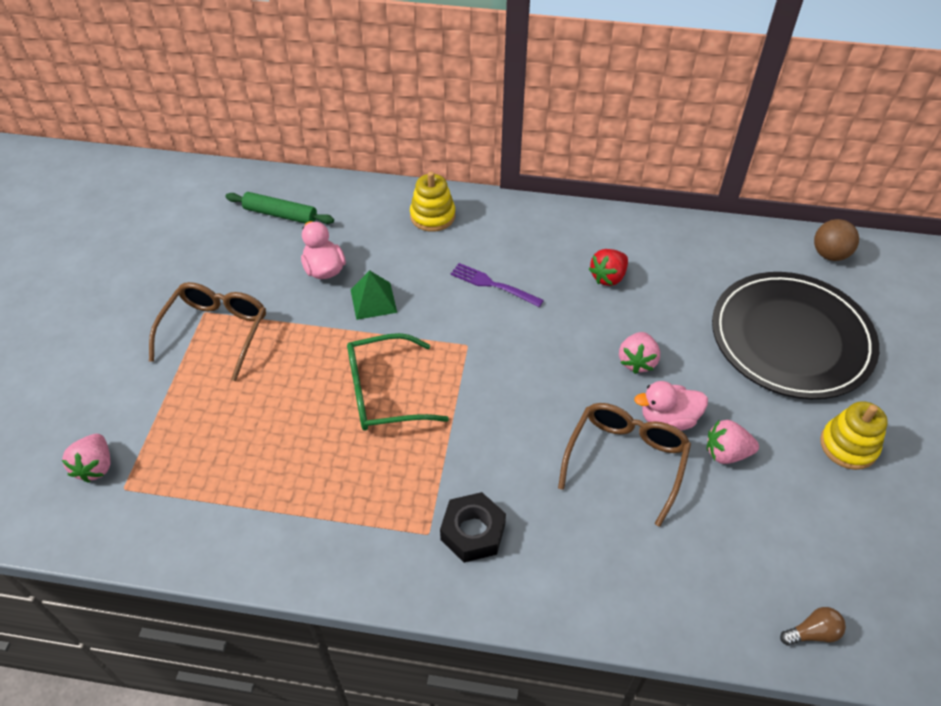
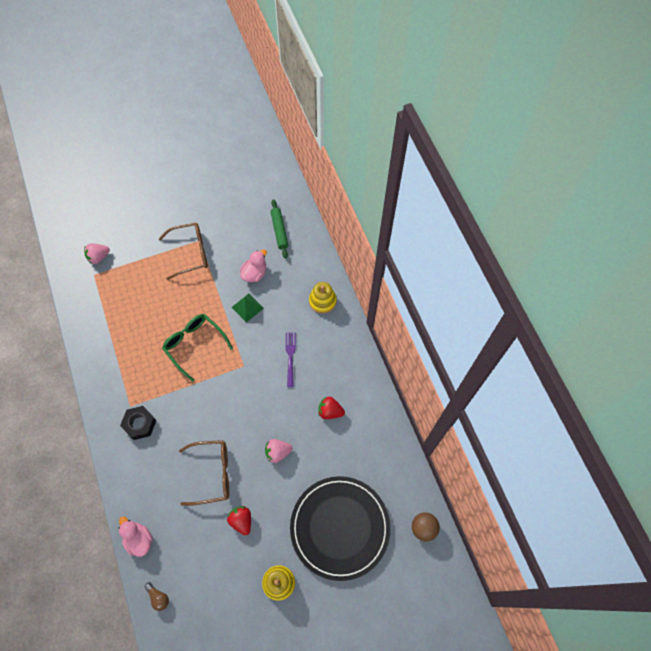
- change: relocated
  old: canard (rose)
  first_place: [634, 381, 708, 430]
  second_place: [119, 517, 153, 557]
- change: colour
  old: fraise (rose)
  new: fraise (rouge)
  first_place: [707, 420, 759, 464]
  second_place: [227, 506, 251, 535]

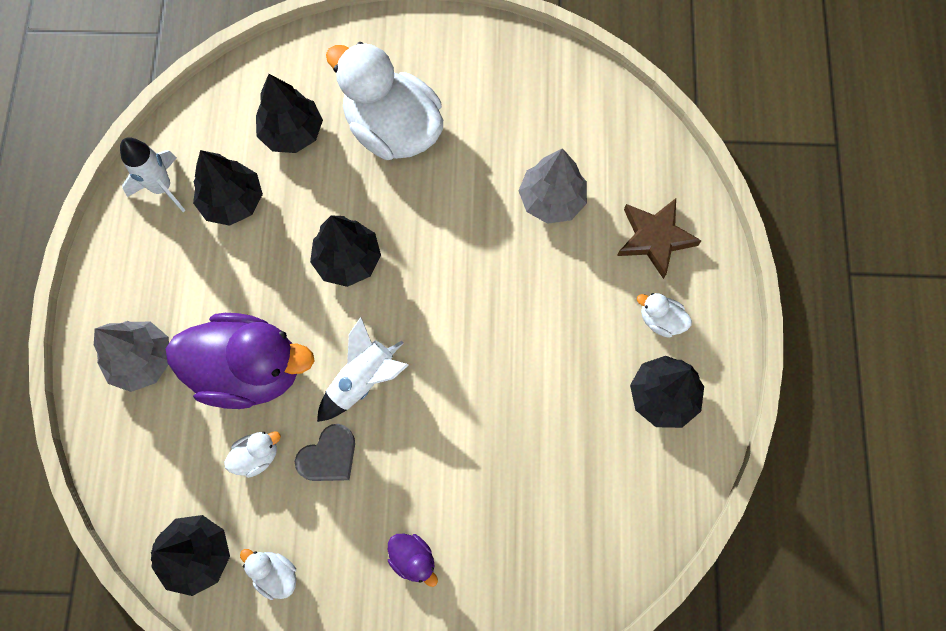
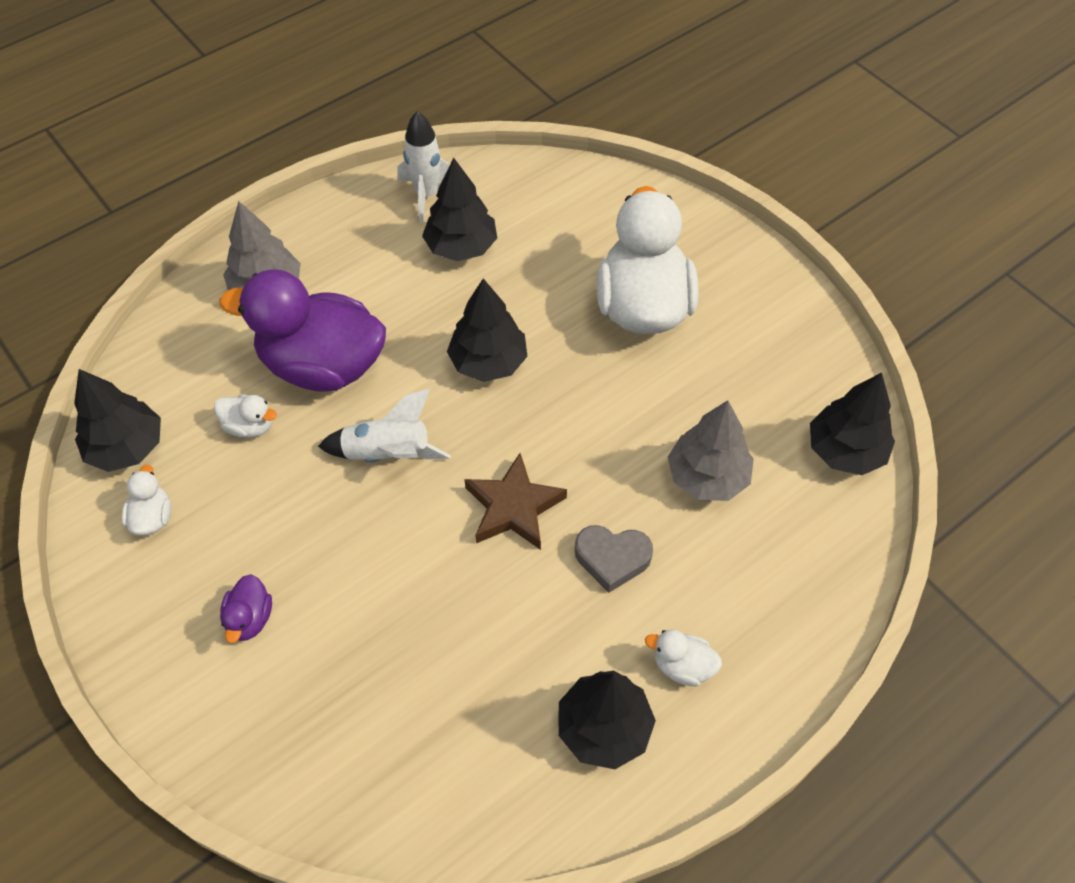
- change: spun
  old: canard (violet)
  first_place: [165, 313, 314, 409]
  second_place: [219, 269, 386, 392]
  degrees: 135
- change: relocated
  old: arbre (noir)
  first_place: [256, 74, 323, 153]
  second_place: [810, 372, 895, 475]
- change: relocated
  old: cœur (gris)
  first_place: [295, 424, 355, 481]
  second_place: [575, 525, 653, 593]
- change: relocated
  old: étoile (marron)
  first_place: [617, 198, 702, 279]
  second_place: [464, 453, 567, 550]
- change: spun
  old: canard (blanc)
  first_place: [637, 293, 692, 337]
  second_place: [645, 629, 722, 686]
  degrees: -60

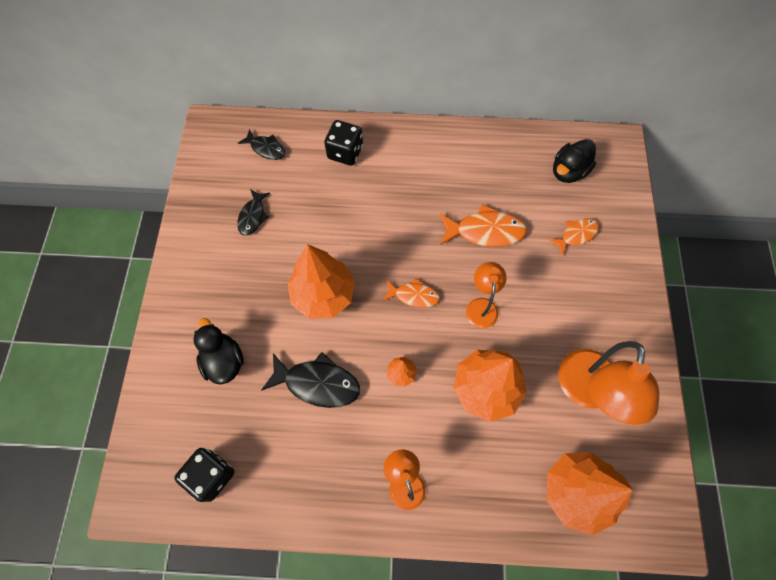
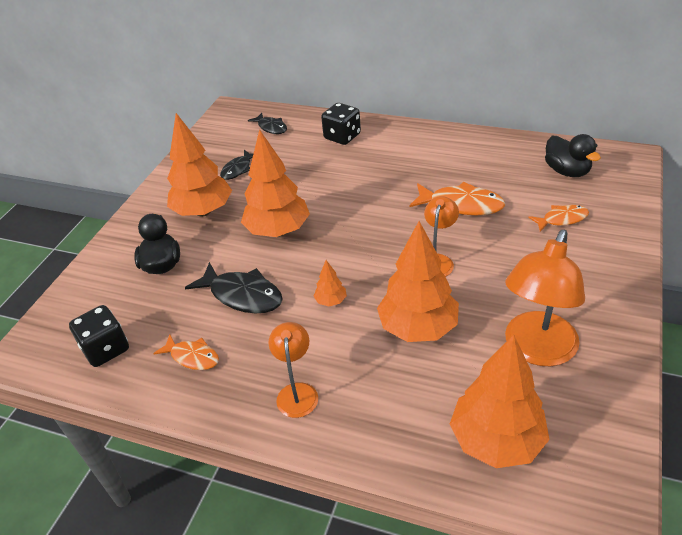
- change: relocated
  old: poisson (orange)
  first_place: [383, 278, 440, 308]
  second_place: [153, 334, 219, 370]
- change: spun
  old: canard (noir)
  first_place: [553, 139, 596, 183]
  second_place: [545, 134, 601, 177]
  degrees: -90
- change: appeared
  new: arbre (orange)
  second_place: [167, 113, 232, 216]

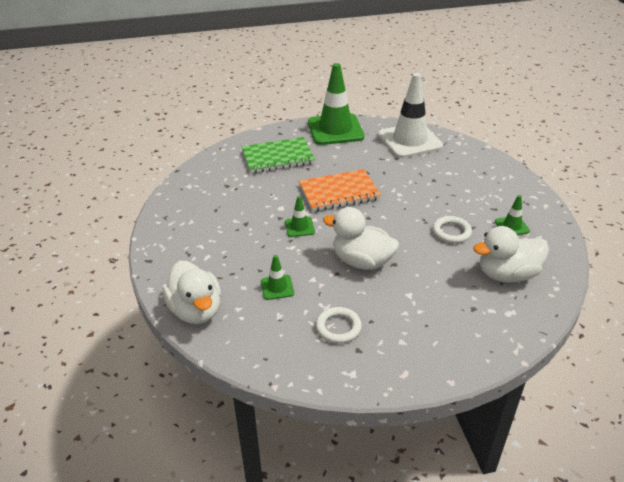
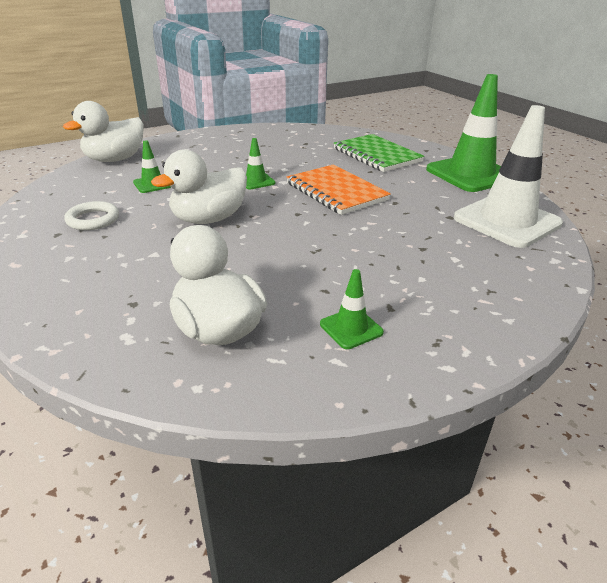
- change: spun
  old: canard (blanc)
  first_place: [323, 207, 399, 270]
  second_place: [151, 149, 247, 224]
  degrees: -135
- change: missing
  old: anneau (blanc)
  first_place: [432, 216, 472, 243]

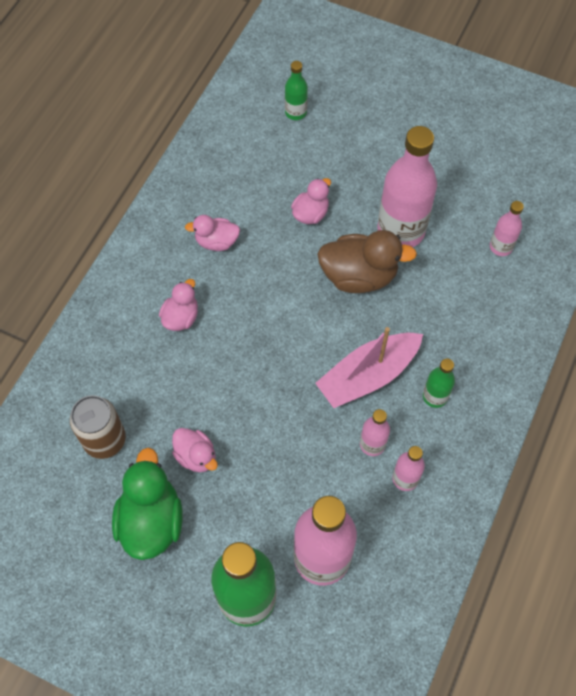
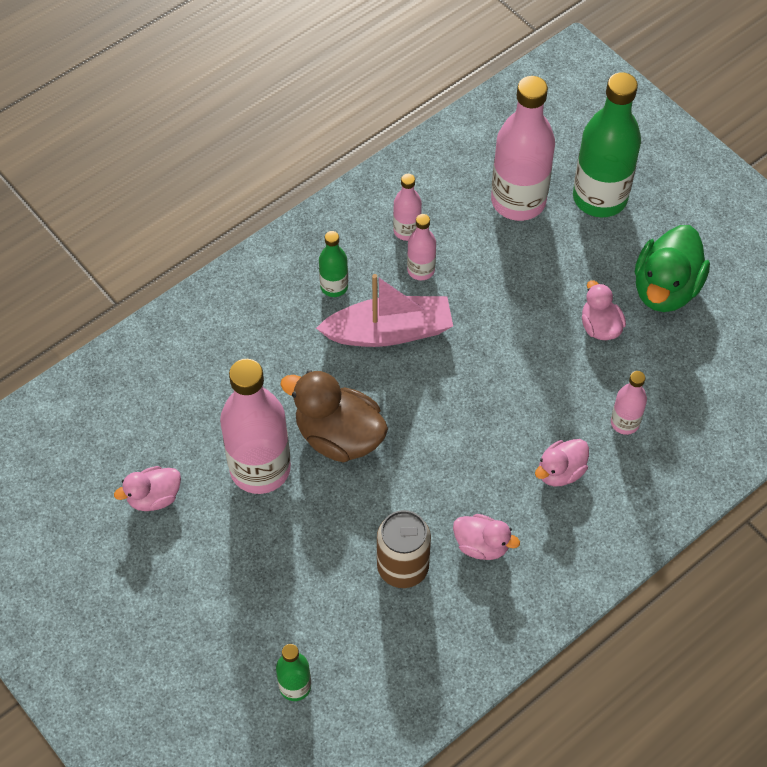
- change: relocated
  old: canette (marron)
  first_place: [70, 395, 126, 459]
  second_place: [377, 510, 431, 588]
- change: relocated
  old: canard (rose)
  first_place: [291, 178, 331, 224]
  second_place: [114, 466, 181, 511]
- change: relocated
  old: bouteille (rose)
  first_place: [490, 201, 524, 256]
  second_place: [611, 371, 647, 435]

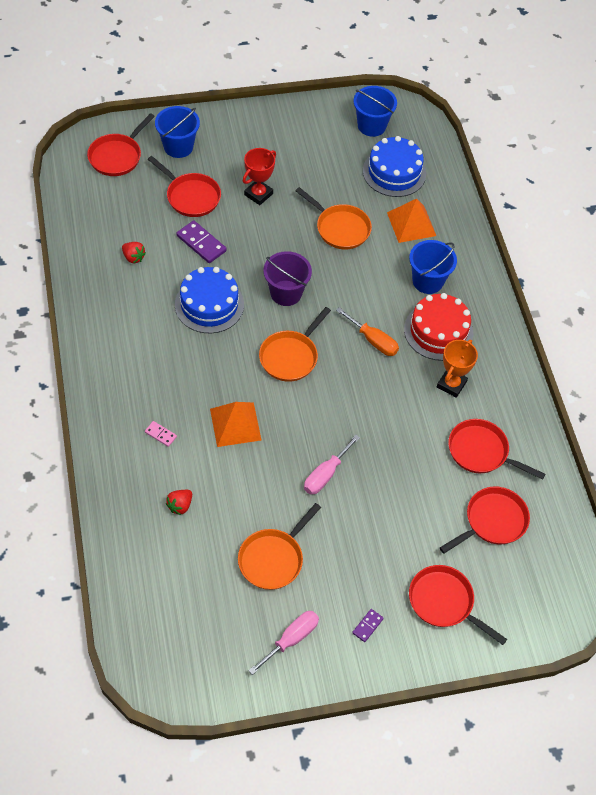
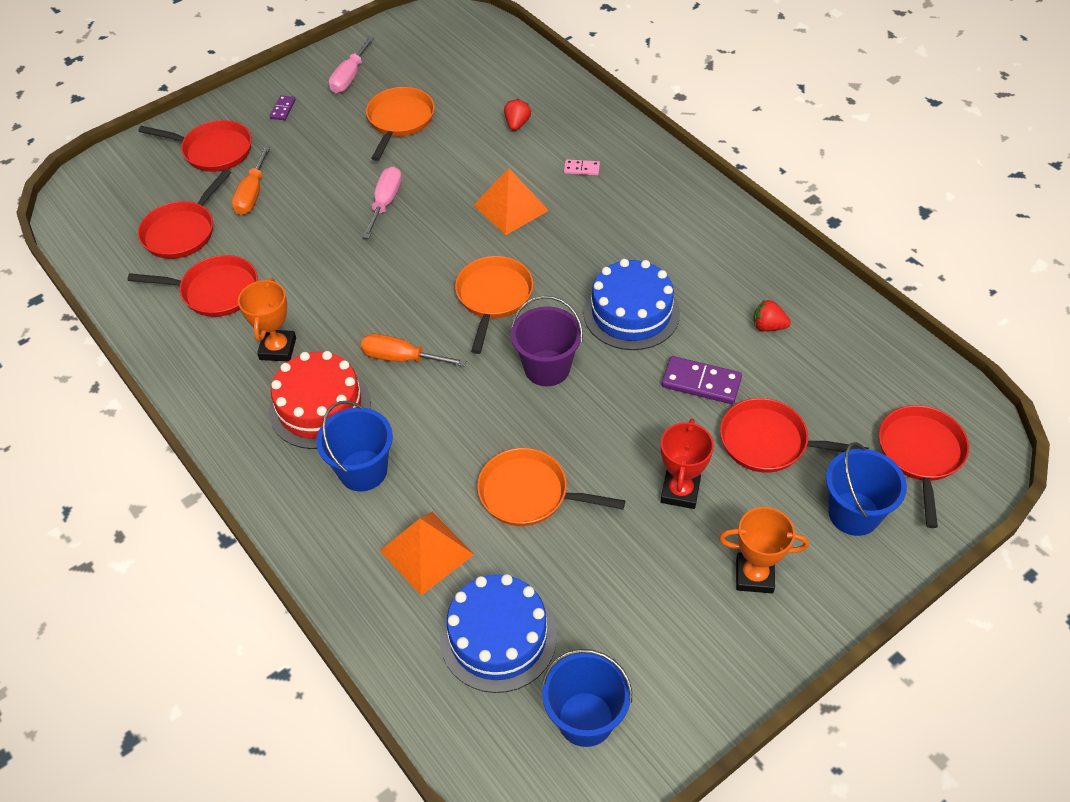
- change: appeared
  new: tournevis (orange)
  second_place: [232, 146, 270, 215]
- change: appeared
  new: trophée (orange)
  second_place: [719, 507, 809, 593]

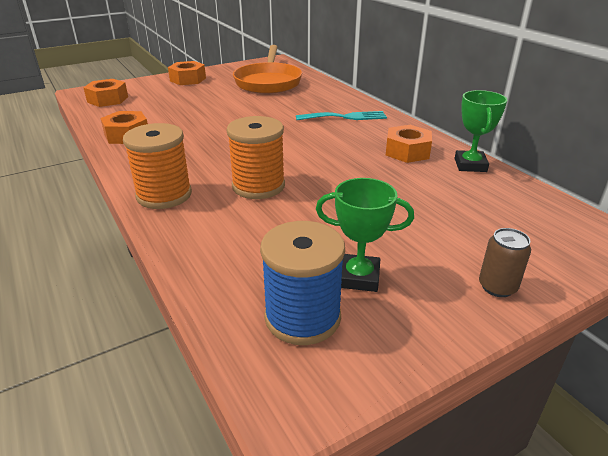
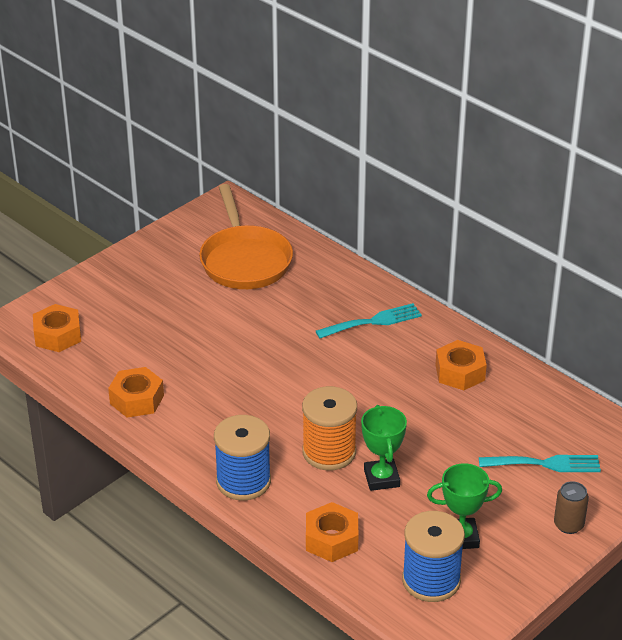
- change: colour
  old: bobine (orange)
  new: bobine (bleu)
  first_place: [123, 123, 192, 209]
  second_place: [214, 415, 271, 501]
- change: relocated
  old: écrou (orange)
  first_place: [168, 61, 206, 85]
  second_place: [306, 502, 358, 562]
- change: relocated
  old: trophée (vert)
  first_place: [455, 90, 507, 172]
  second_place: [361, 405, 407, 491]
- change: appeared
  new: fourchette (turquoise)
  second_place: [479, 455, 601, 472]

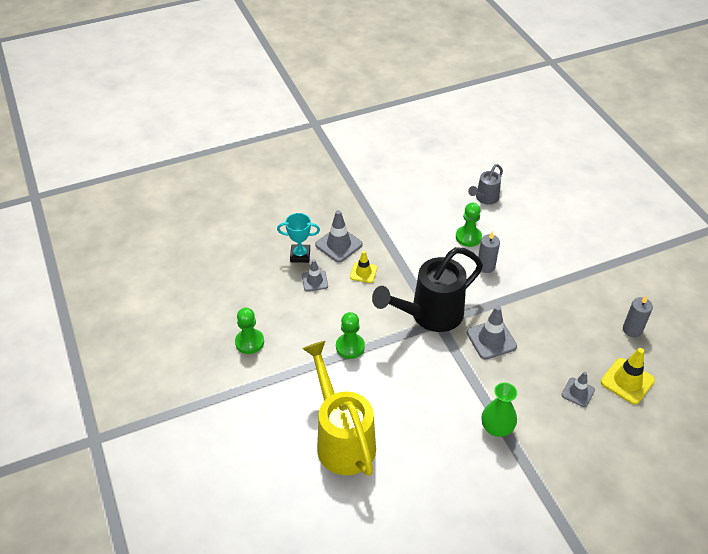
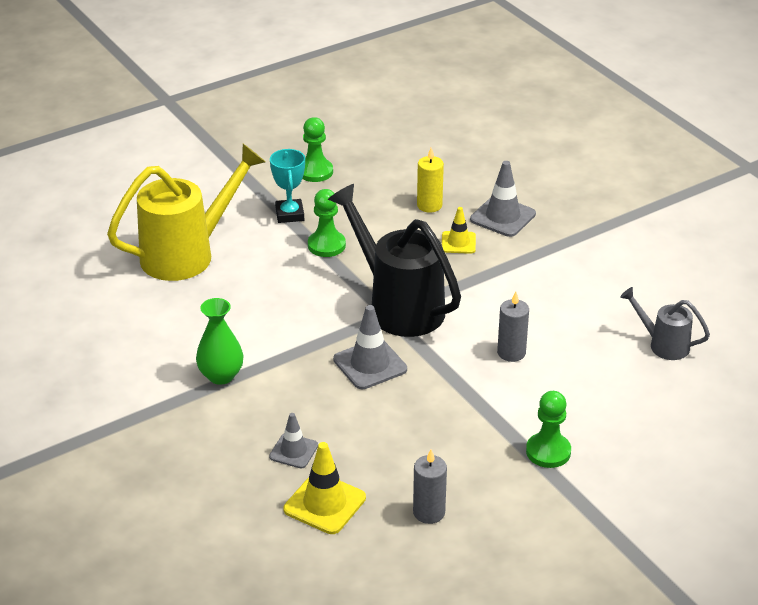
- change: relocated
  old: trophée (turquoise)
  first_place: [277, 213, 320, 263]
  second_place: [270, 149, 305, 223]
- change: exchanged
  old: cône de chantier (gris)
  new: bougie (jaune)
  first_place: [302, 259, 328, 291]
  second_place: [417, 148, 444, 213]
- change: relocated
  old: pion (vert)
  first_place: [456, 203, 482, 247]
  second_place: [526, 391, 571, 468]

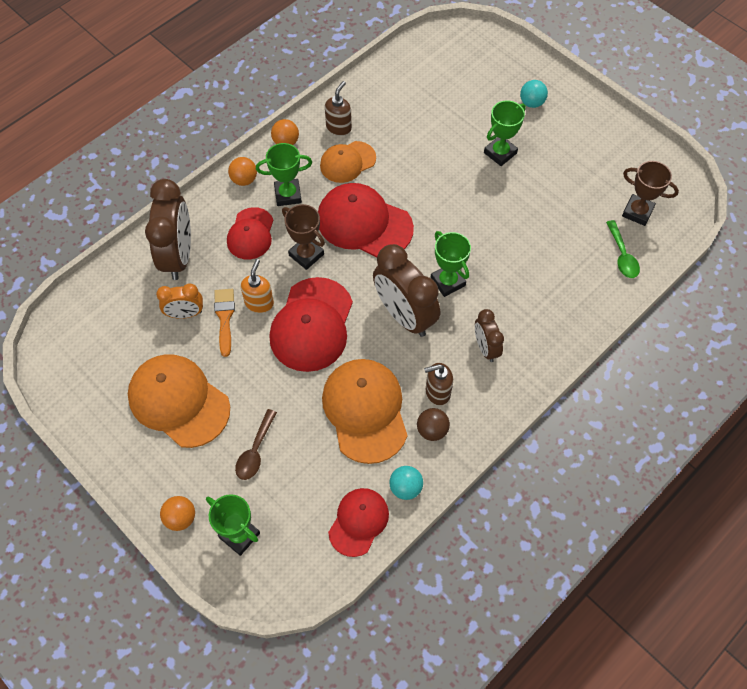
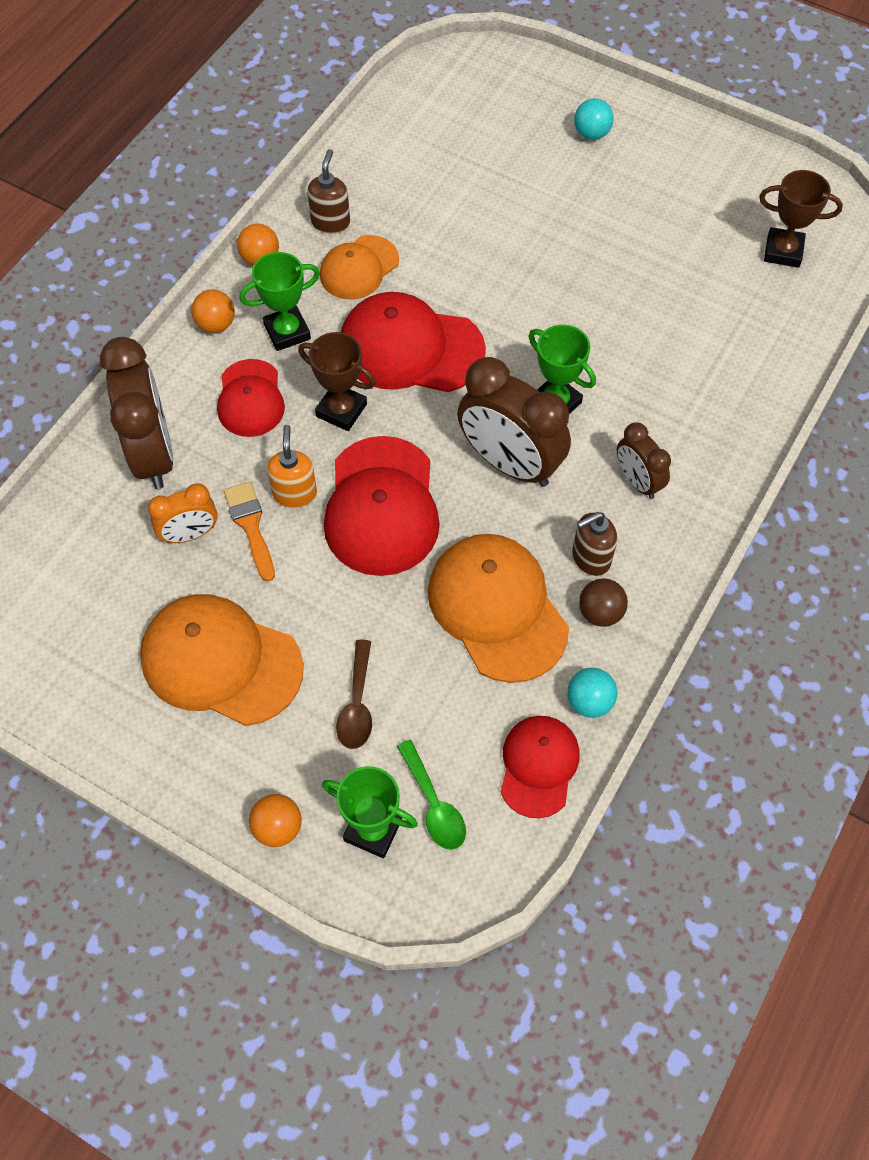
- change: missing
  old: trophée (vert)
  first_place: [484, 100, 526, 166]
- change: relocated
  old: cuillère (vert)
  first_place: [606, 220, 640, 278]
  second_place: [397, 740, 466, 850]

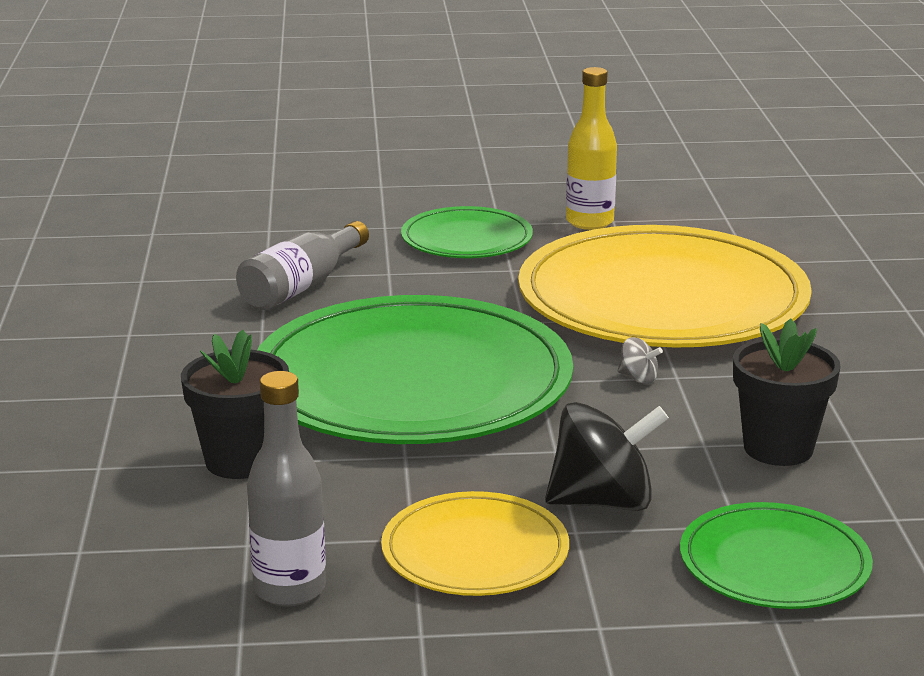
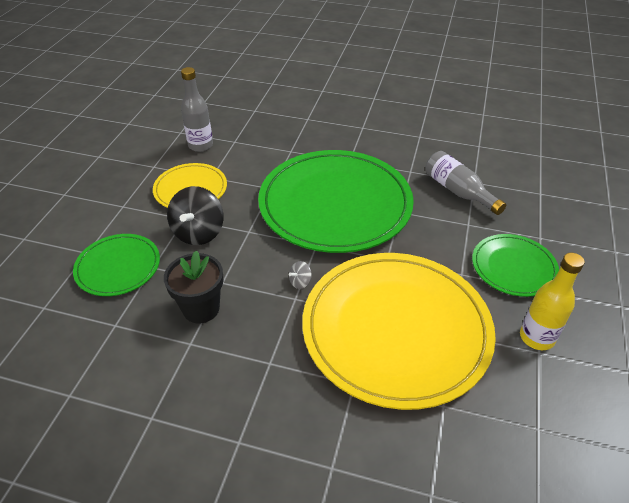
- change: missing
  old: pot de fleurs (noir)
  first_place: [181, 330, 289, 479]

